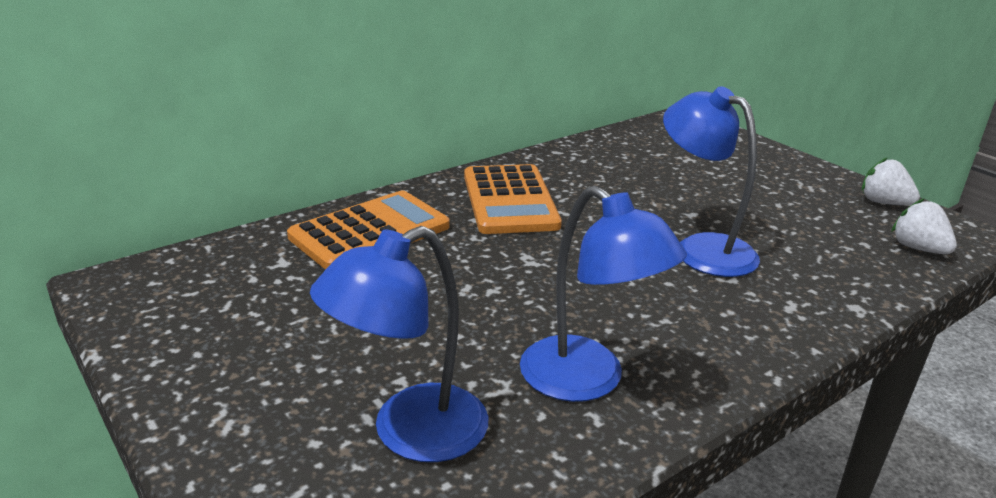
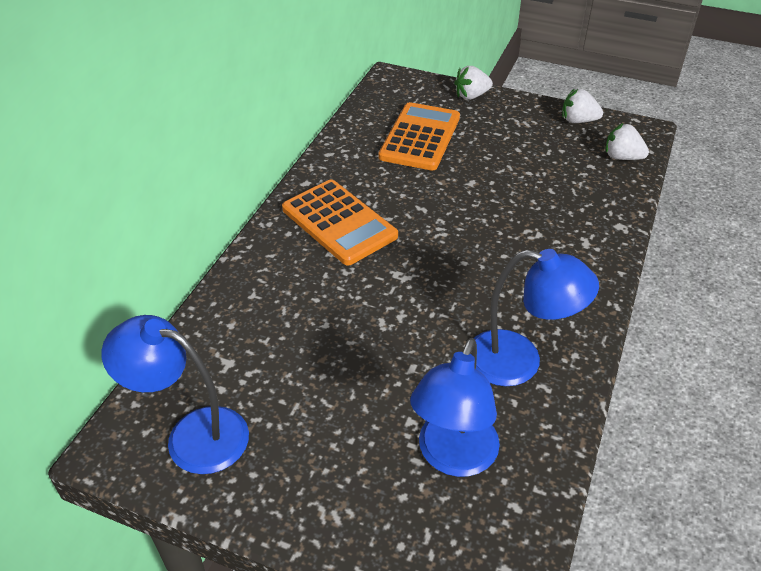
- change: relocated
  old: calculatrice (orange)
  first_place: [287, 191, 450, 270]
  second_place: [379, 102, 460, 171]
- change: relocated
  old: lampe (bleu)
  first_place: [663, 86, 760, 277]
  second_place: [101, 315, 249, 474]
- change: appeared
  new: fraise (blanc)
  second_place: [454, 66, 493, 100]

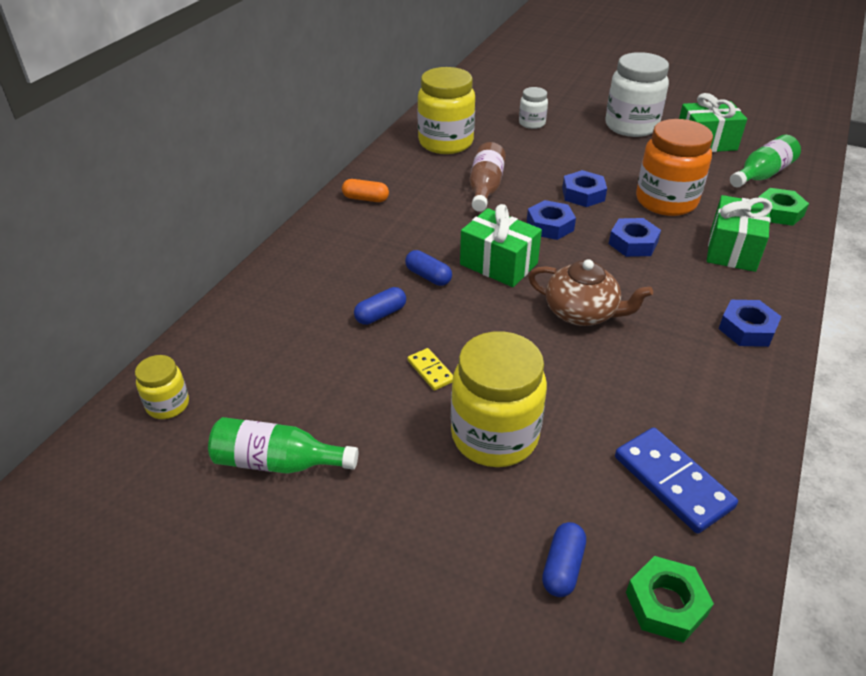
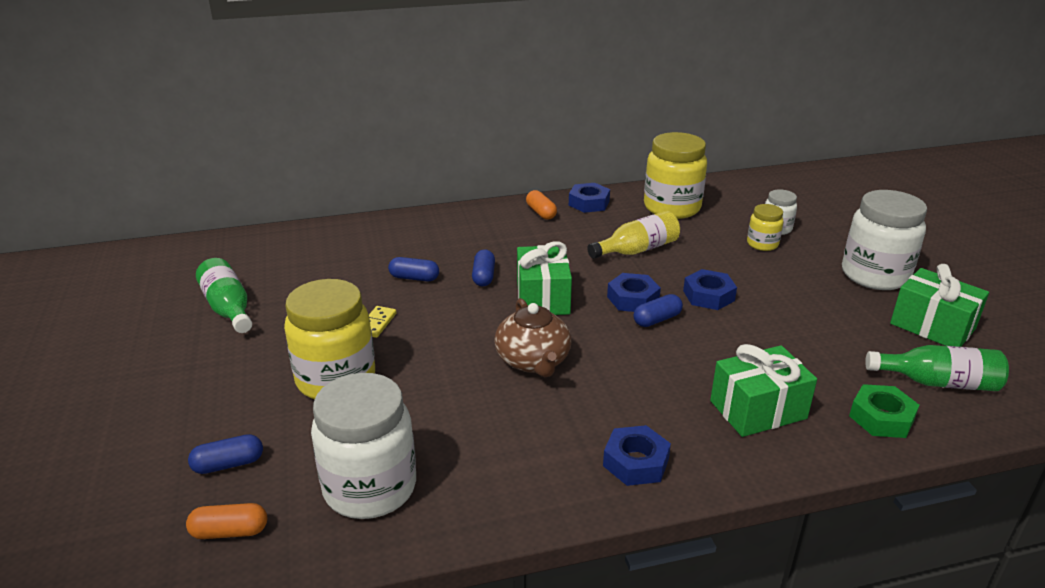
- change: relocated
  old: bocal (jaune)
  first_place: [135, 355, 189, 419]
  second_place: [747, 204, 783, 251]
- change: colour
  old: bouteille (marron)
  new: bouteille (jaune)
  first_place: [469, 142, 506, 212]
  second_place: [587, 211, 680, 259]
- change: relocated
  old: écrou (bleu)
  first_place: [609, 218, 661, 257]
  second_place: [569, 183, 610, 213]
- change: exchanged
  old: domino (bleu)
  new: bocal (blanc)
  first_place: [615, 427, 738, 534]
  second_place: [311, 373, 416, 519]
- change: exchanged
  old: écrou (vert)
  new: gélule (orange)
  first_place: [626, 556, 714, 643]
  second_place: [186, 503, 267, 539]
- change: missing
  old: bocal (orange)
  first_place: [636, 119, 713, 216]
- change: appeared
  new: gélule (bleu)
  second_place: [633, 294, 683, 327]

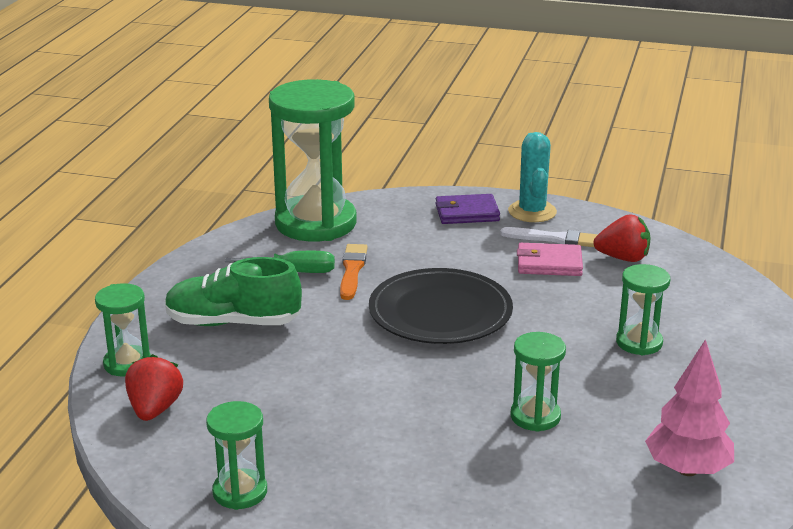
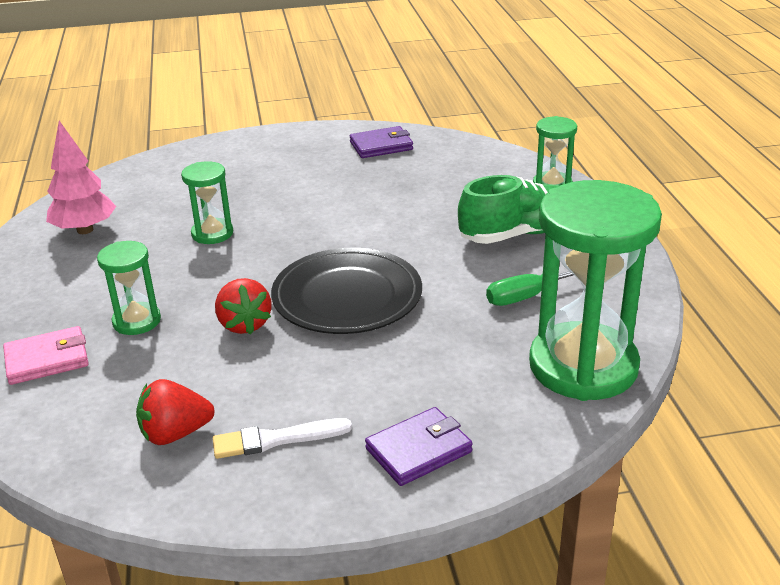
- change: relocated
  old: fraise (rouge)
  first_place: [125, 354, 183, 421]
  second_place: [215, 278, 271, 335]
- change: exchanged
  old: sablier (vert)
  new: portefeuille (violet)
  first_place: [206, 401, 267, 510]
  second_place: [350, 126, 413, 158]
- change: missing
  old: pinceau (orange)
  first_place: [340, 244, 368, 300]
- change: missing
  old: cactus (turquoise)
  first_place: [508, 132, 557, 222]
- change: relocated
  old: portefeuille (rose)
  first_place: [517, 243, 583, 276]
  second_place: [3, 326, 89, 385]

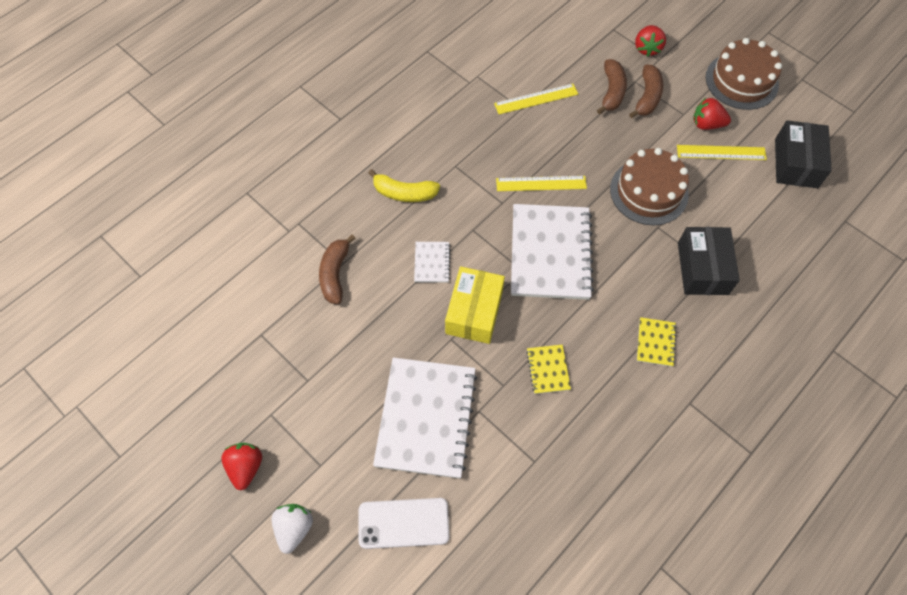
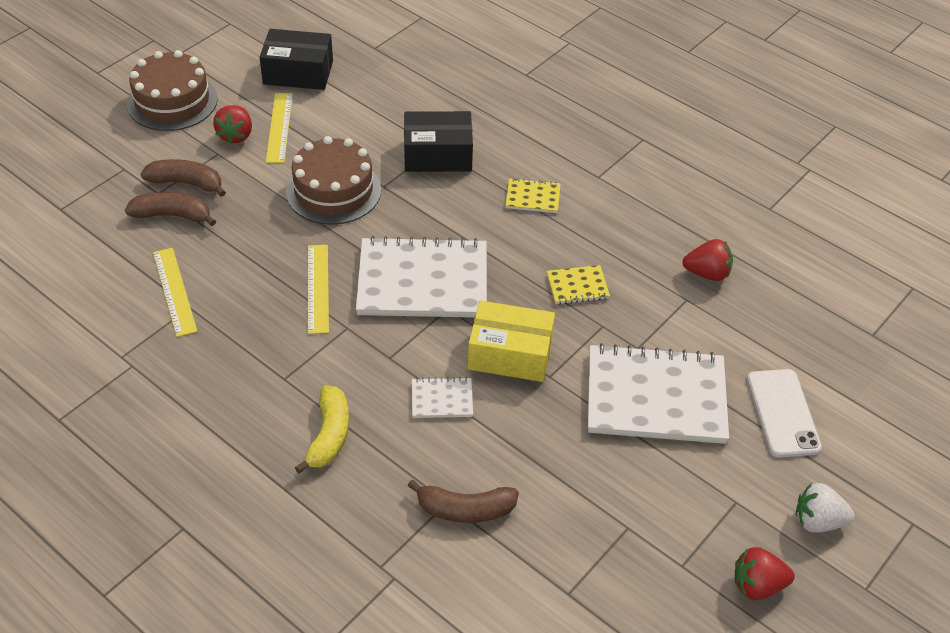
- change: relocated
  old: fraise (rouge)
  first_place: [635, 25, 666, 57]
  second_place: [682, 239, 733, 281]

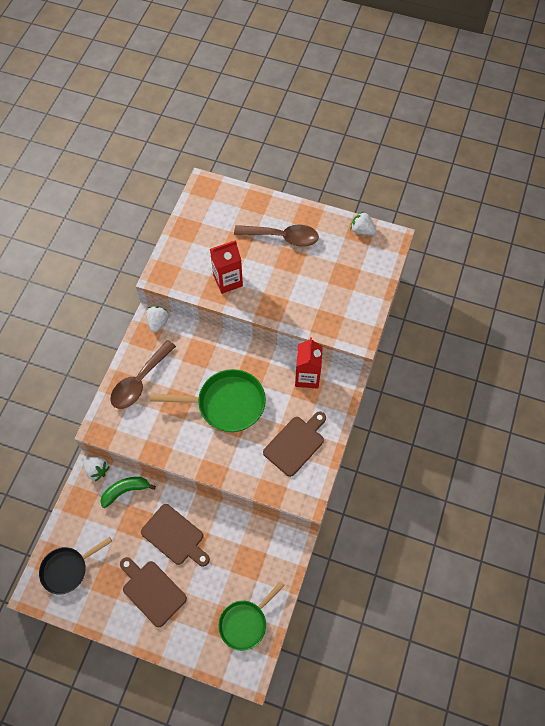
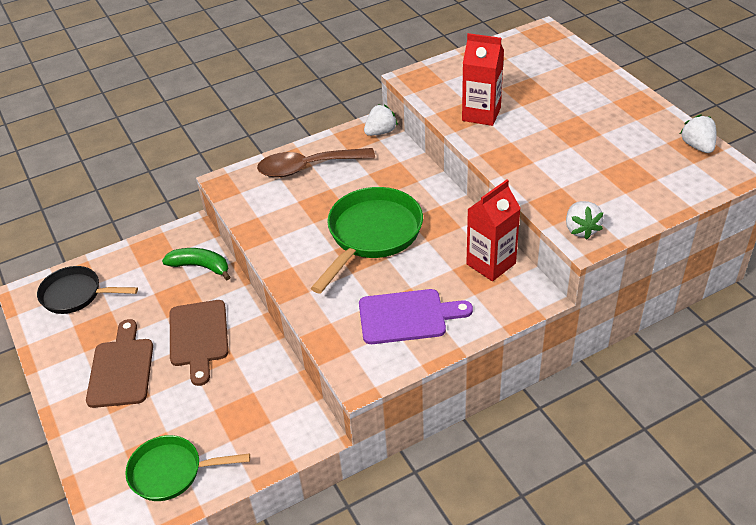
- change: relocated
  old: fraise (blanc)
  first_place: [83, 457, 110, 482]
  second_place: [566, 201, 603, 240]
- change: spun
  old: poêle (vert)
  first_place: [150, 369, 266, 432]
  second_place: [311, 187, 423, 294]
  degrees: -105
- change: missing
  old: cuillère (marron)
  first_place: [234, 225, 319, 247]
- change: colour
  old: planche à découper (marron)
  new: planche à découper (violet)
  first_place: [263, 411, 326, 477]
  second_place: [359, 289, 473, 344]

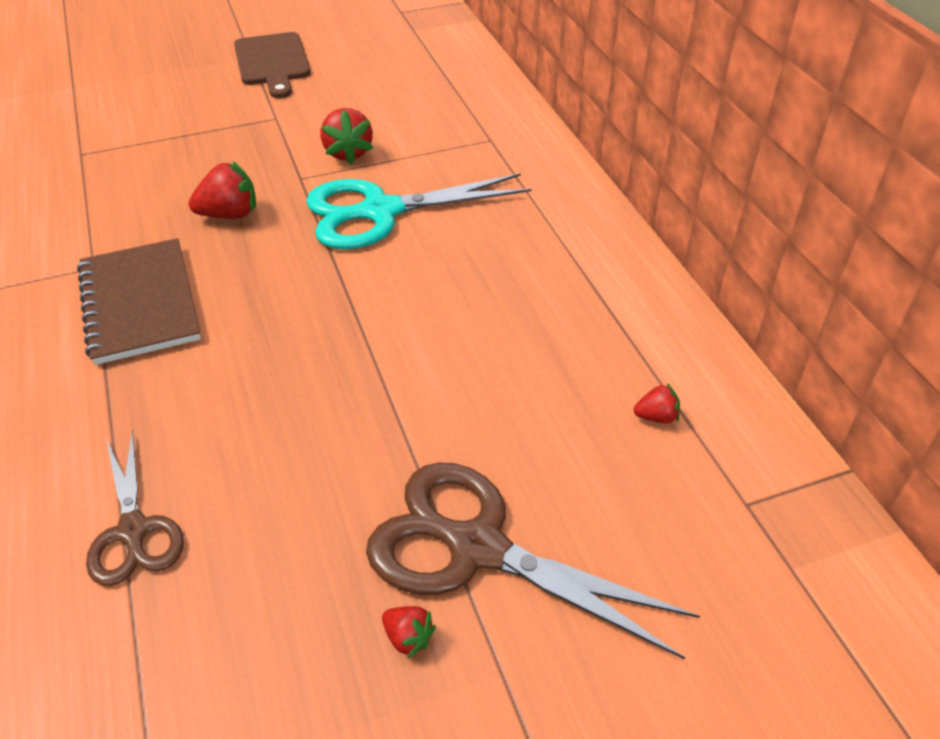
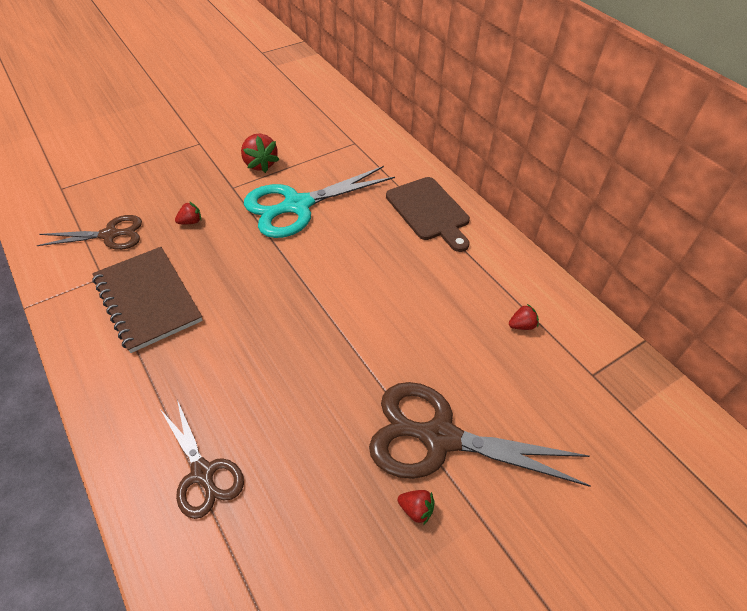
- change: size
  old: fraise (rouge)
  first_place: [188, 161, 256, 219]
  second_place: [175, 201, 201, 224]
  factor: 0.55
- change: relocated
  old: planche à découper (marron)
  first_place: [234, 32, 311, 98]
  second_place: [386, 177, 470, 252]
- change: appeared
  new: ciseaux (marron)
  second_place: [37, 215, 142, 250]

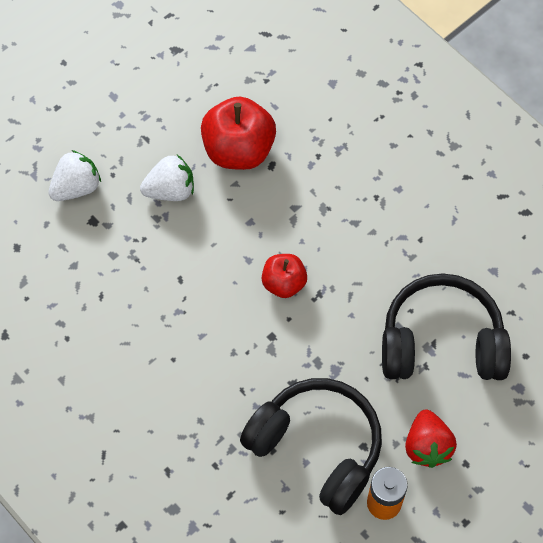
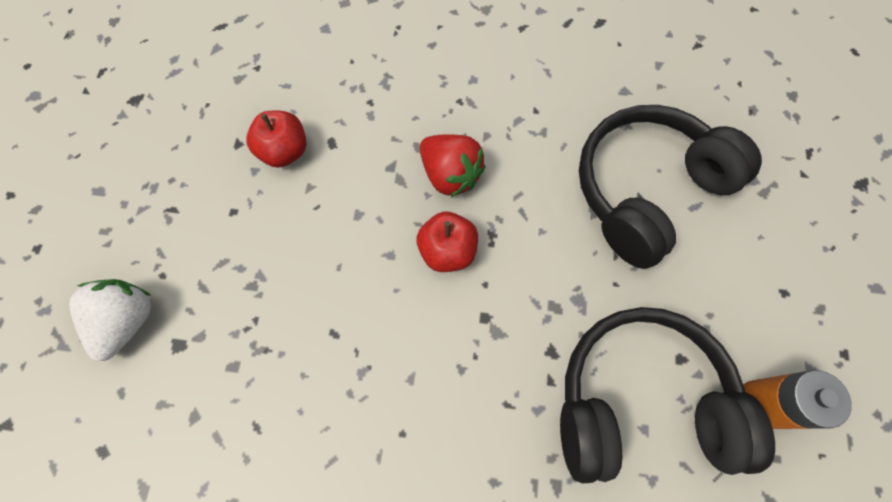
- change: missing
  old: fraise (blanc)
  first_place: [140, 155, 194, 201]
- change: size
  old: pomme (rouge)
  first_place: [201, 97, 276, 170]
  second_place: [246, 111, 306, 168]
  factor: 0.59
- change: relocated
  old: fraise (rouge)
  first_place: [405, 409, 457, 468]
  second_place: [420, 134, 486, 197]

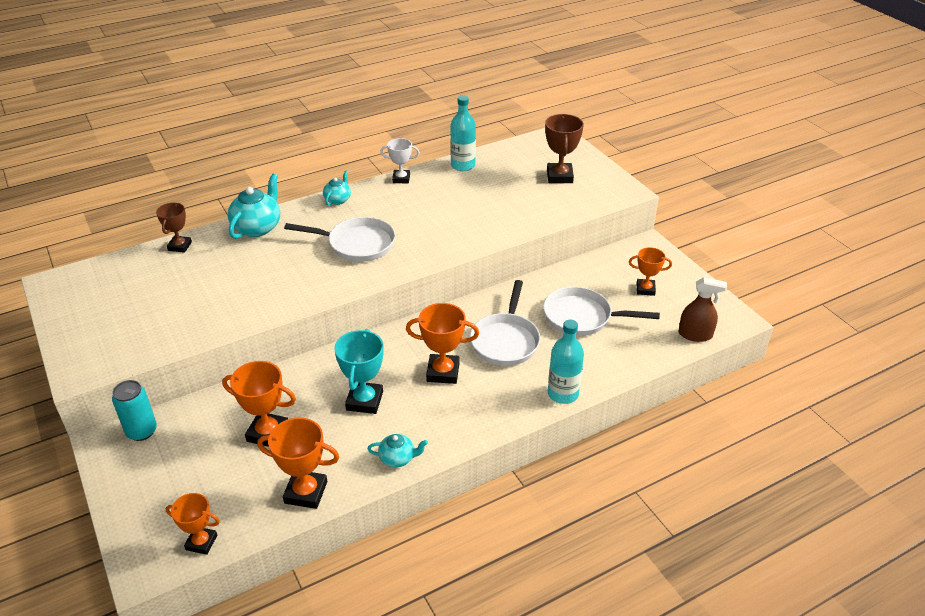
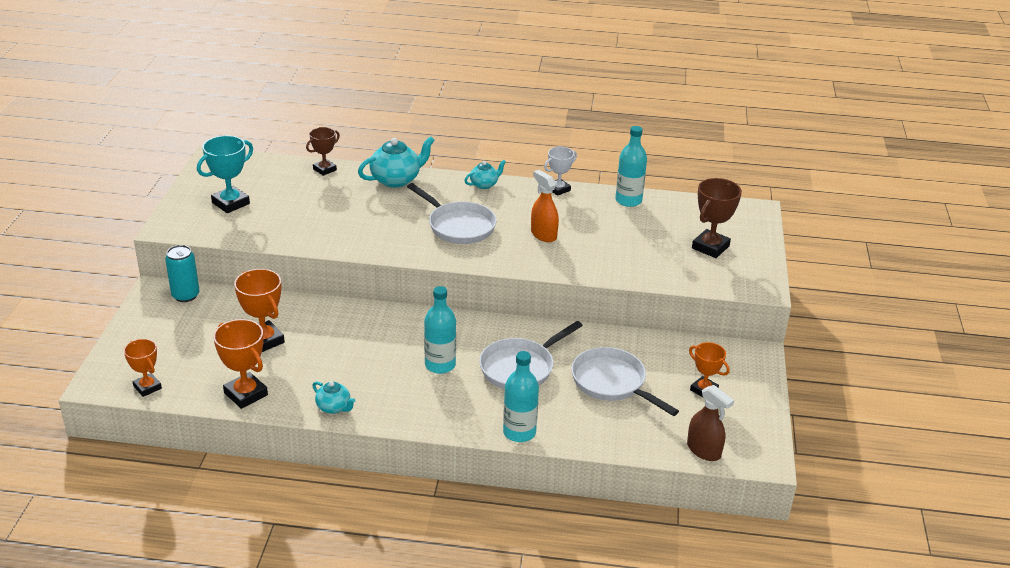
- change: relocated
  old: trophée (turquoise)
  first_place: [334, 329, 384, 414]
  second_place: [197, 135, 253, 213]
- change: spun
  old: trophée (blanc)
  first_place: [380, 138, 420, 183]
  second_place: [544, 147, 577, 196]
  degrees: -75
- change: exchanged
  old: trophée (orange)
  new: bouteille (turquoise)
  first_place: [406, 303, 479, 384]
  second_place: [424, 286, 456, 374]
- change: appeared
  new: vaporisateur (orange)
  second_place: [531, 170, 559, 242]

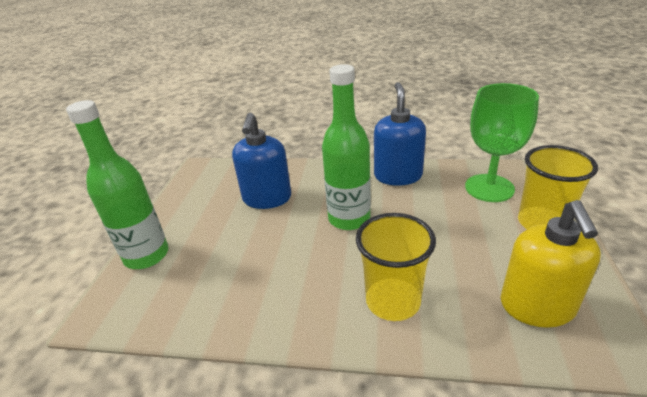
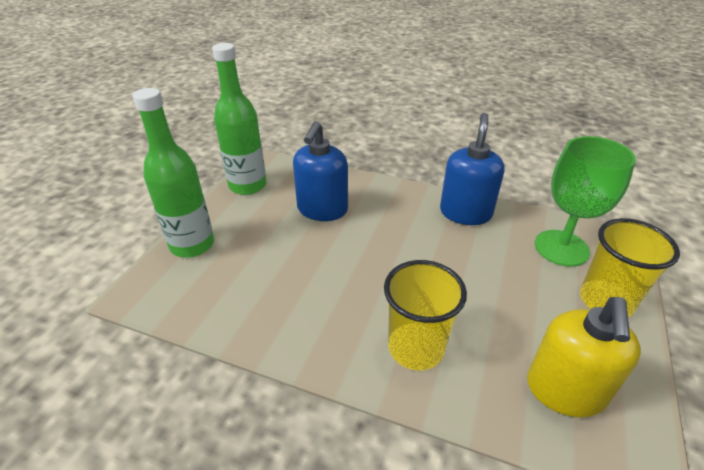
- change: relocated
  old: bouteille (vert)
  first_place: [322, 64, 371, 230]
  second_place: [212, 43, 267, 195]

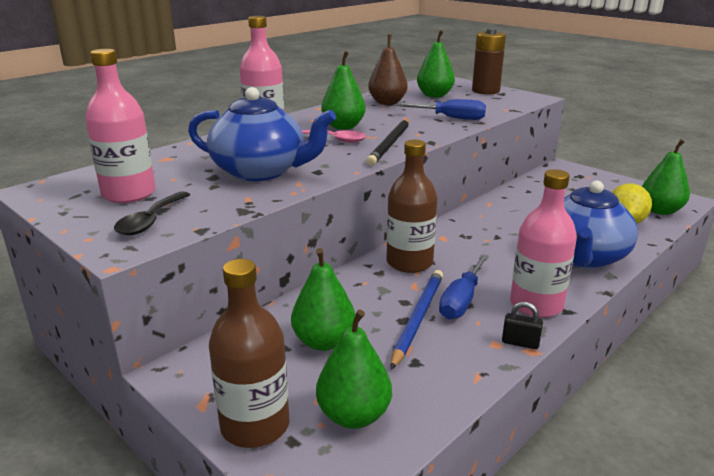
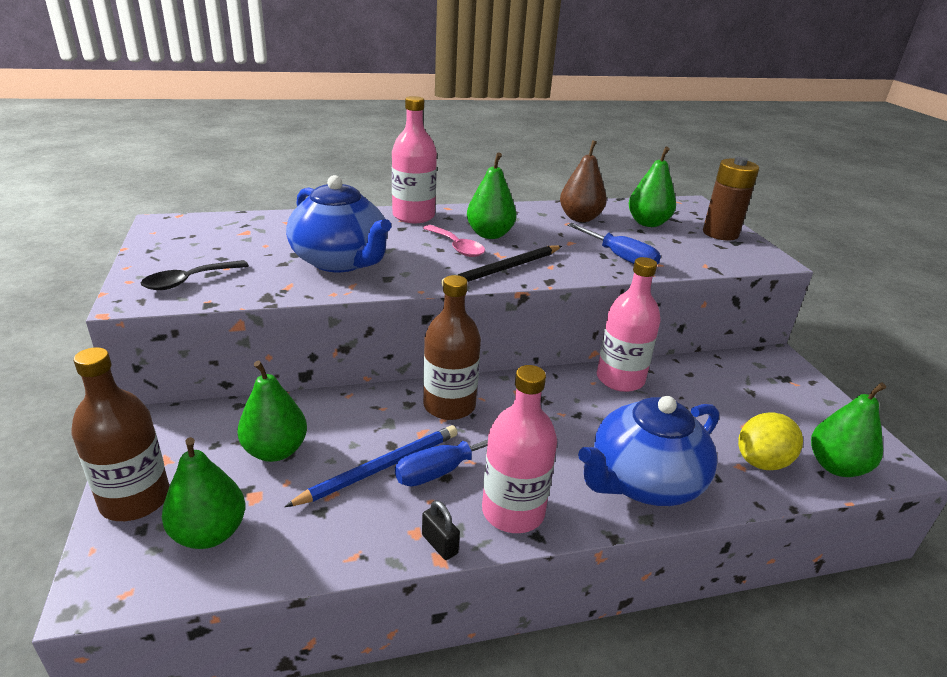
- change: relocated
  old: bouteille (rose)
  first_place: [85, 49, 156, 203]
  second_place: [597, 257, 661, 392]

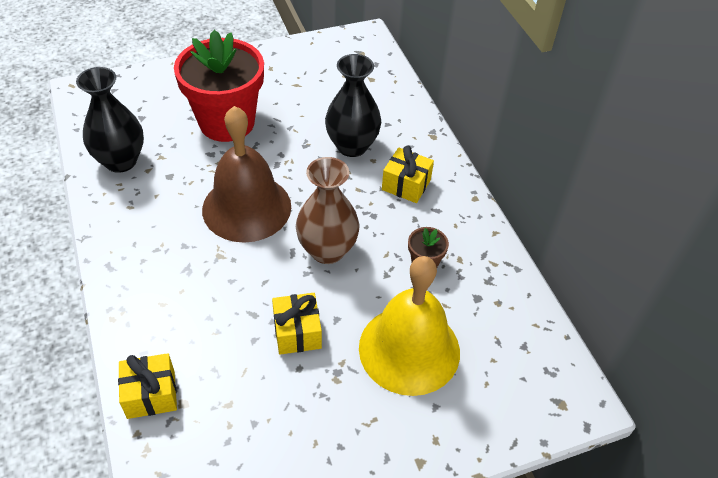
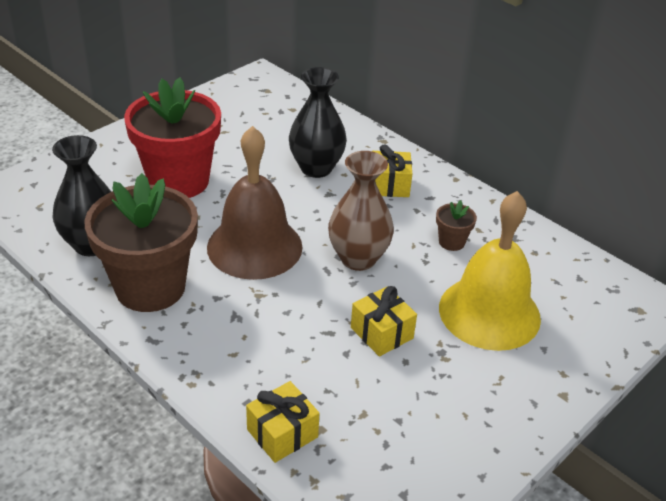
- change: appeared
  new: pot de fleurs (marron)
  second_place: [84, 173, 198, 312]

